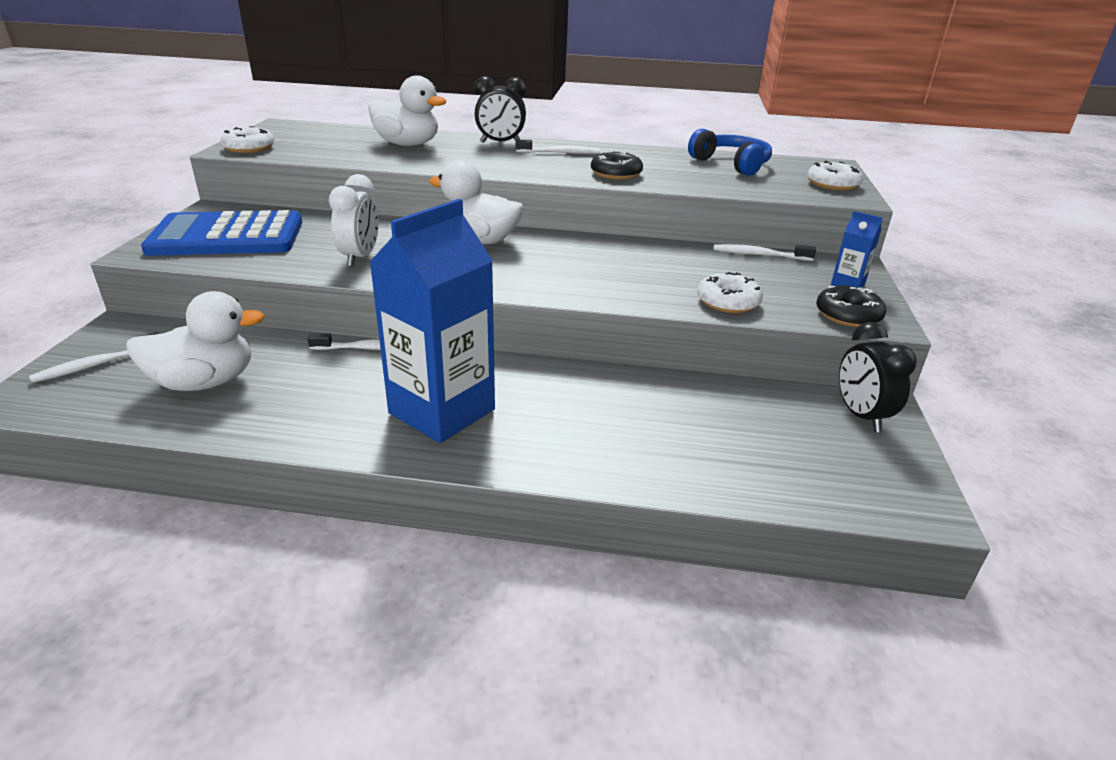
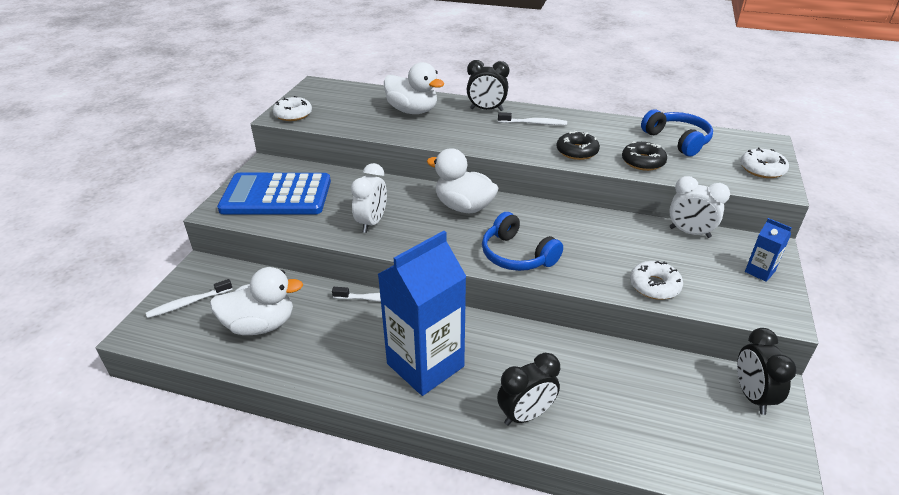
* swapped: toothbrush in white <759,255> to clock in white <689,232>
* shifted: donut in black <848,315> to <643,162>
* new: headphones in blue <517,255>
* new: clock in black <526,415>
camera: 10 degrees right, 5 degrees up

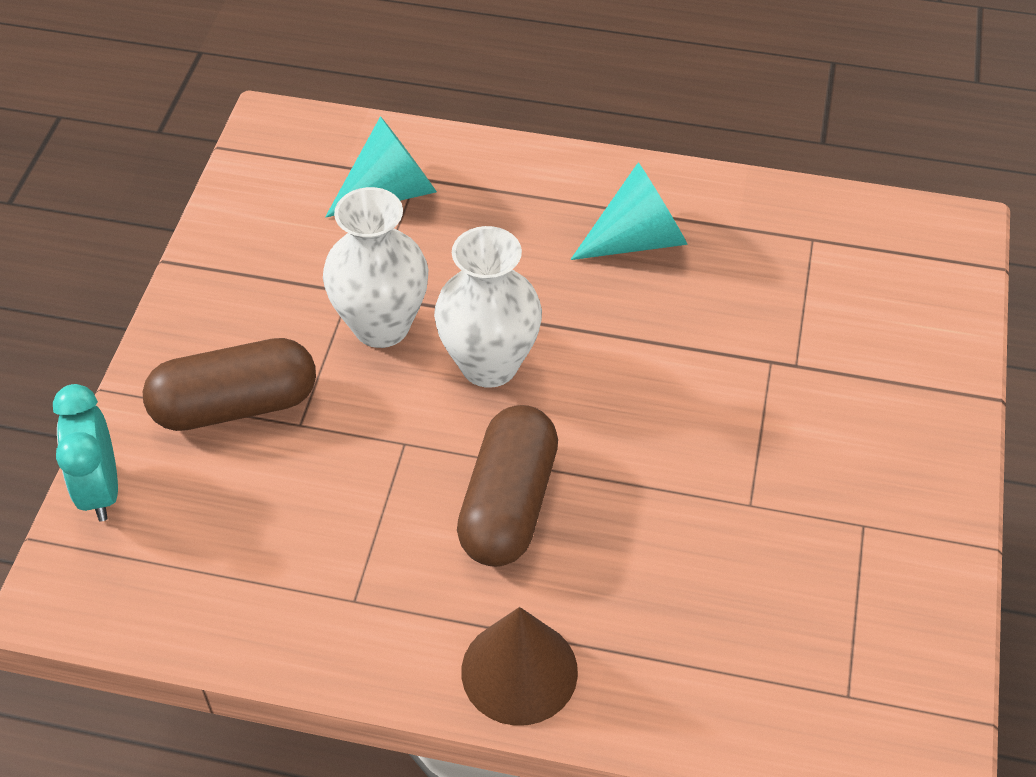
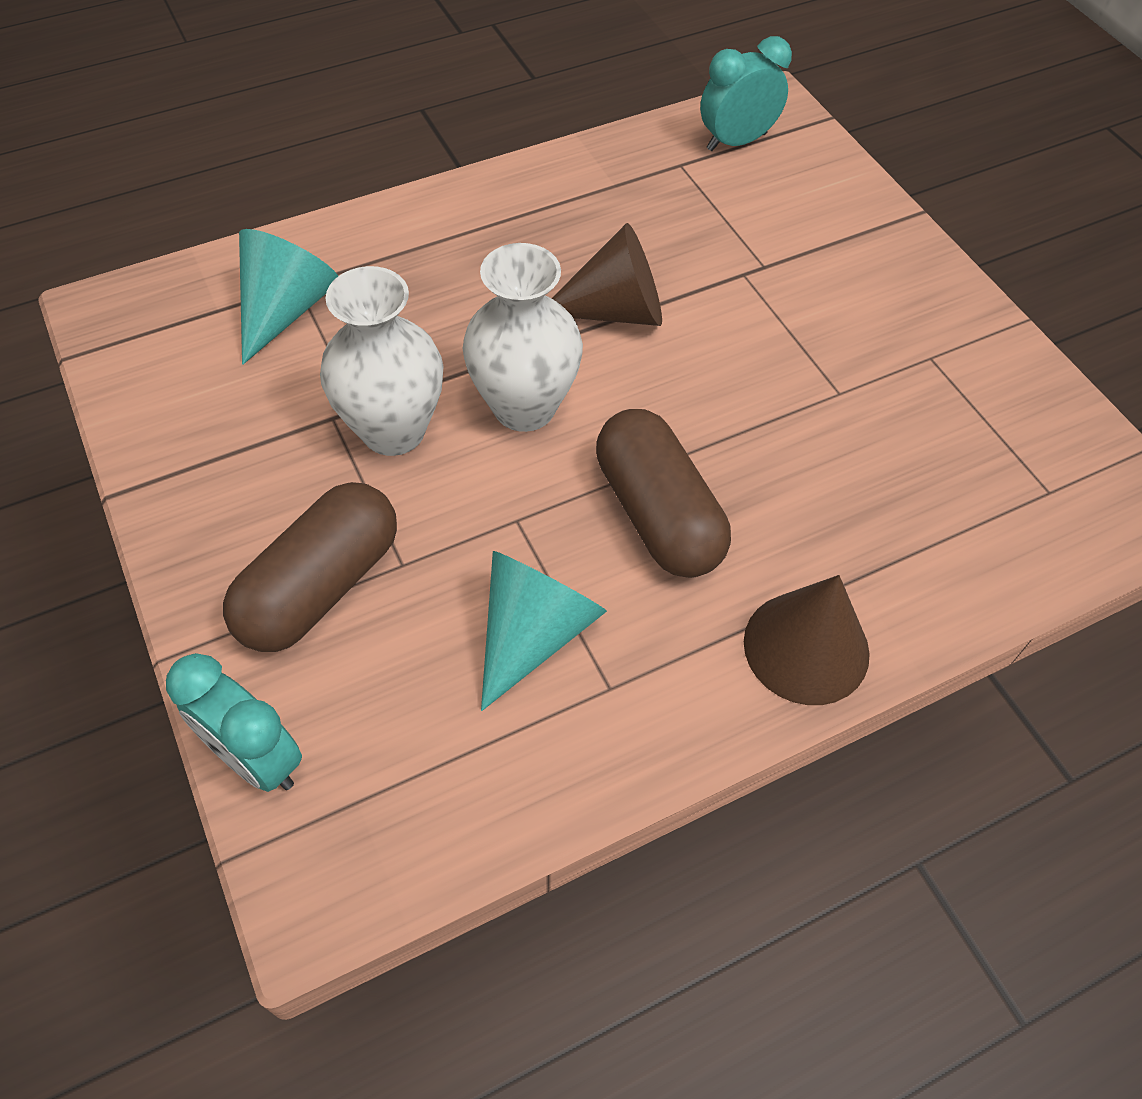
* shifted: cone in turquoise <638,239> to <534,633>
* new: cone in brown <615,310>
* new: clock in turquoise <736,142>
camera: 40 degrees left, 5 degrees up

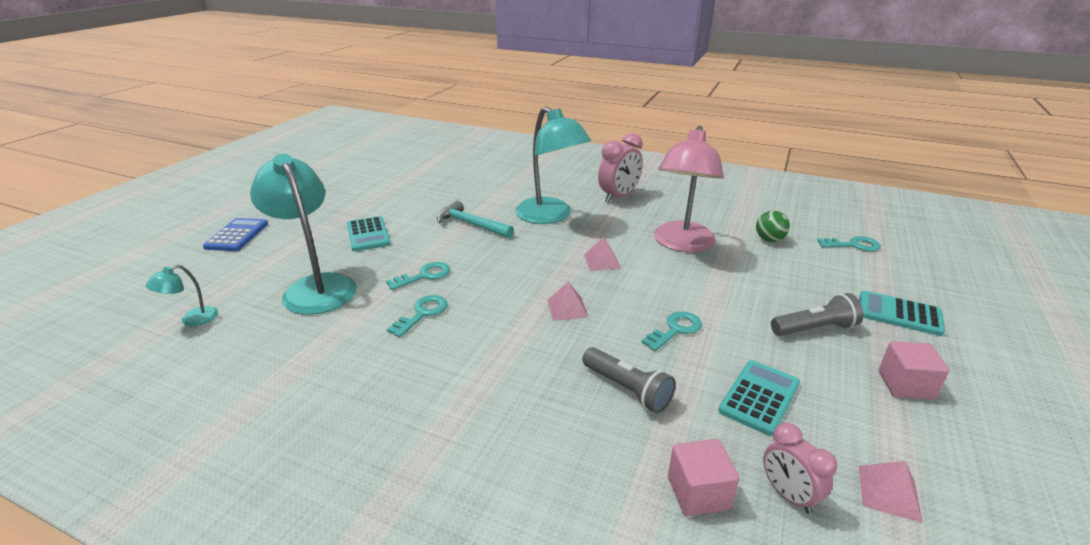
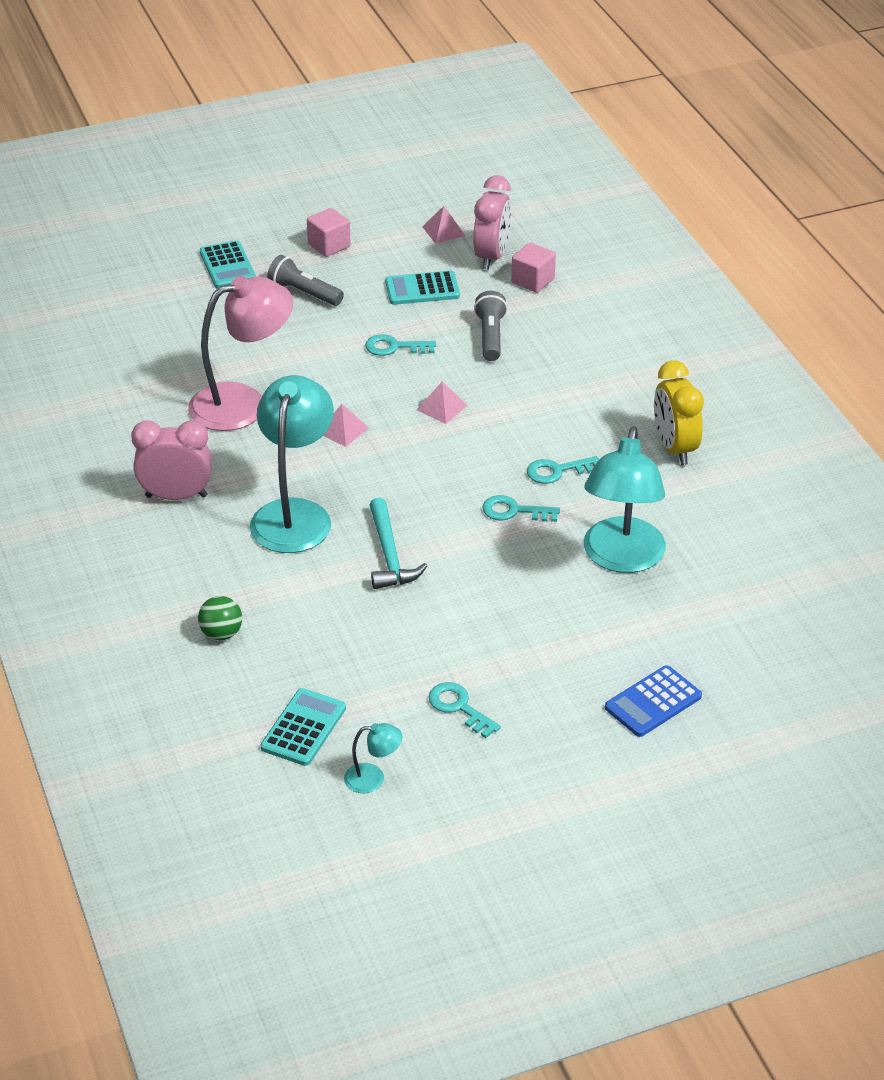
* shifted: lamp in turquoise <192,320> to <373,778>
* shifted: calculator in turquoise <368,234> to <303,728>
* shifted: ball in green <769,240> to <221,633>
* scaled: clock in pink <788,495> = <491,256> x1.59
* shifted: key in turquoise <853,245> to <459,707>
* new: clock in yellow <674,448>
camera: 135 degrees left, 10 degrees up

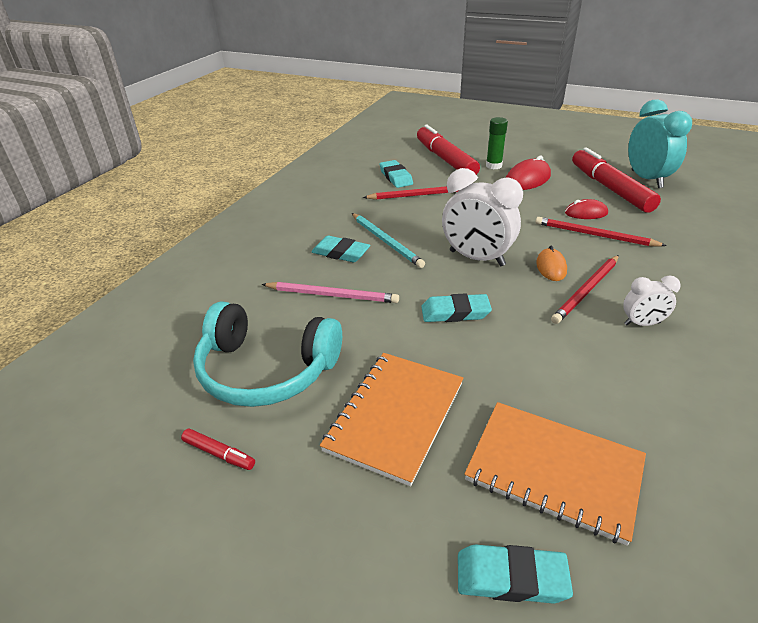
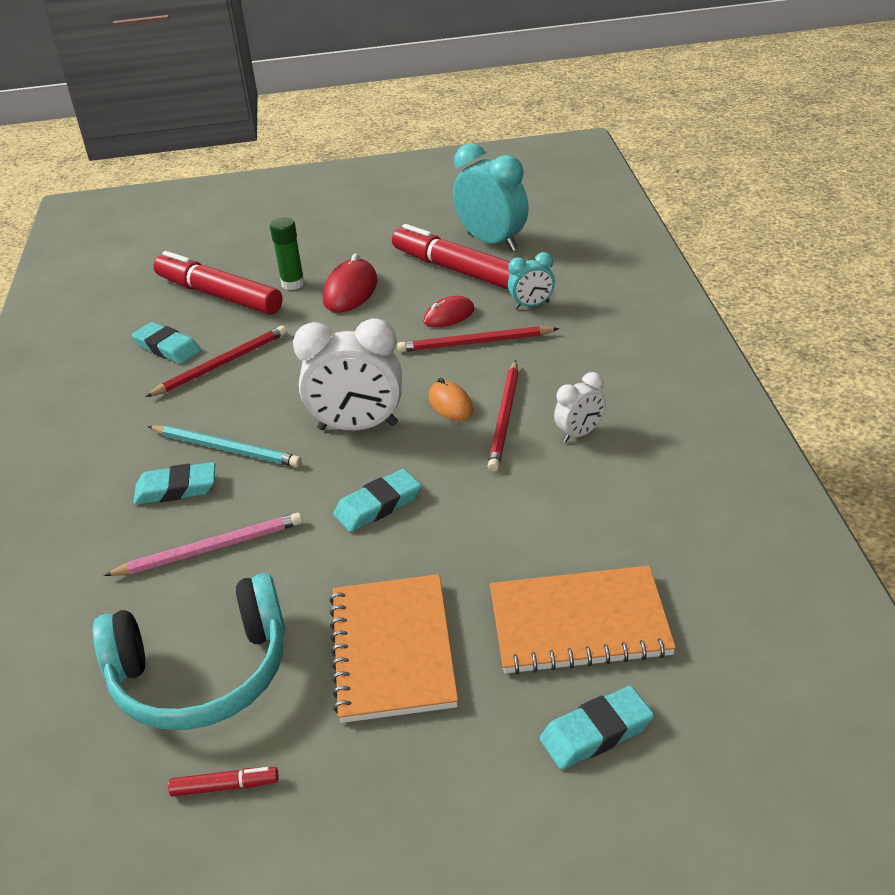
* new: clock in turquoise <532,305>
camera: 30 degrees left, 0 degrees up

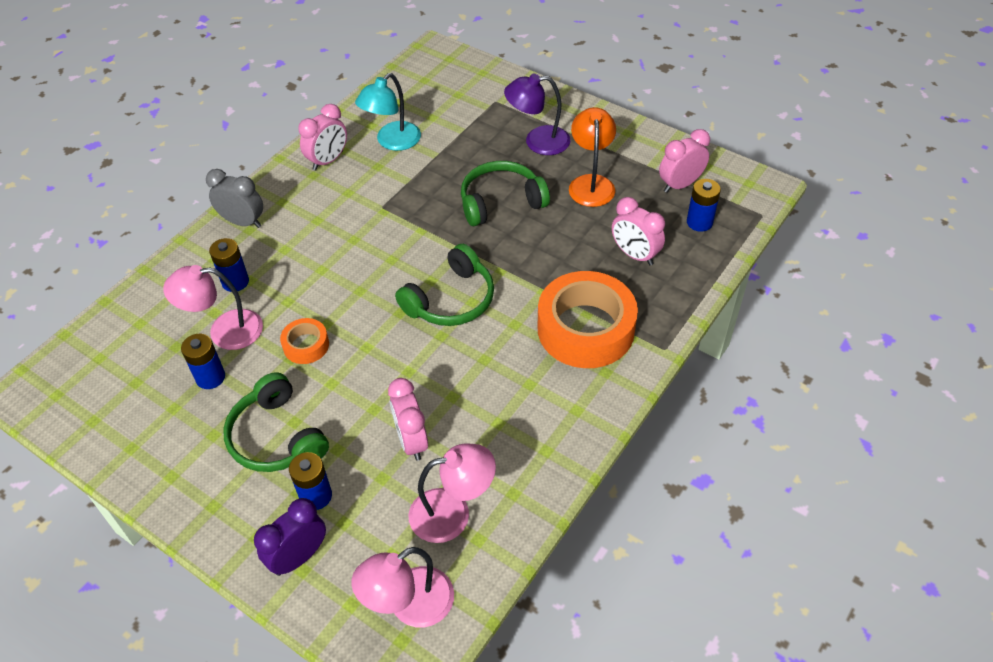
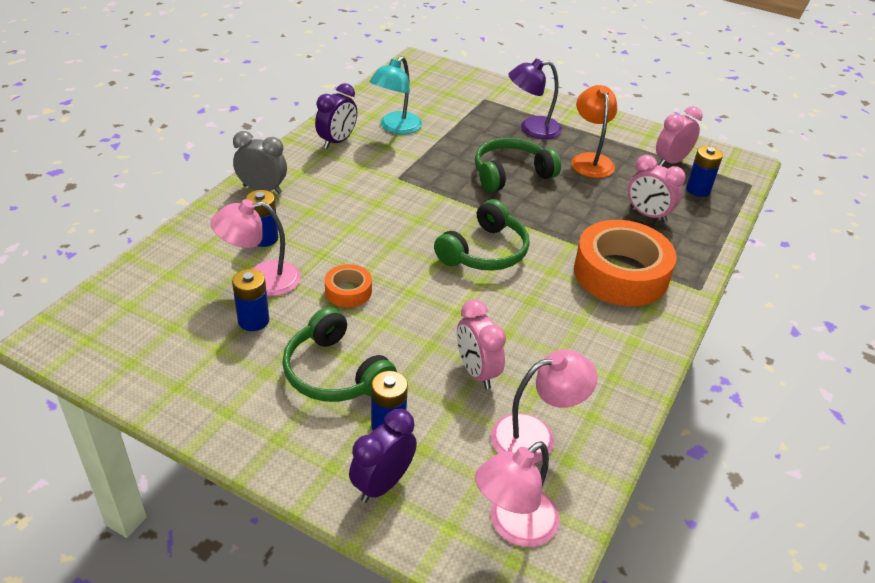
* repainted: clock in pink <328,160> to clock in purple <337,141>
camera: 10 degrees left, 10 degrees down

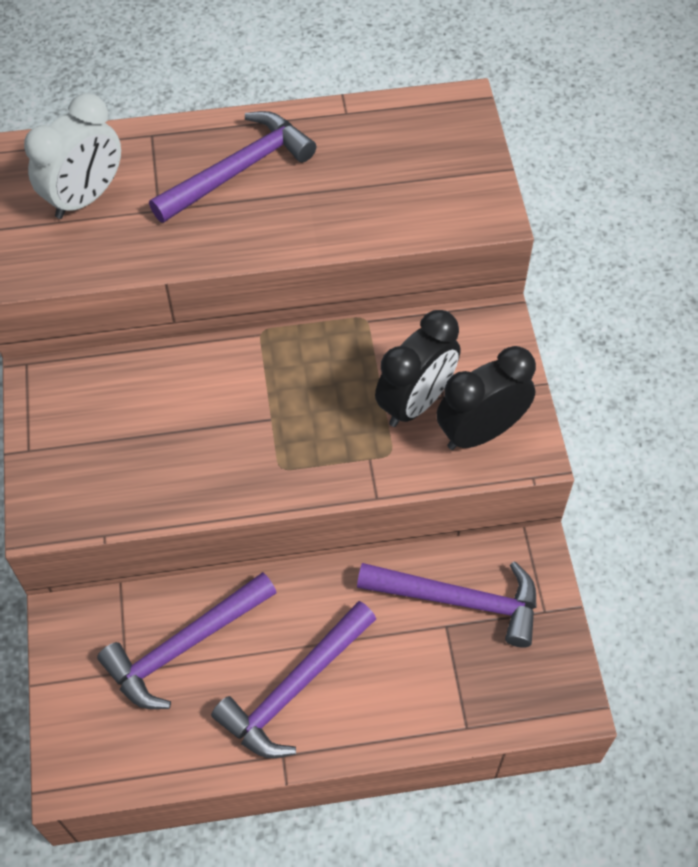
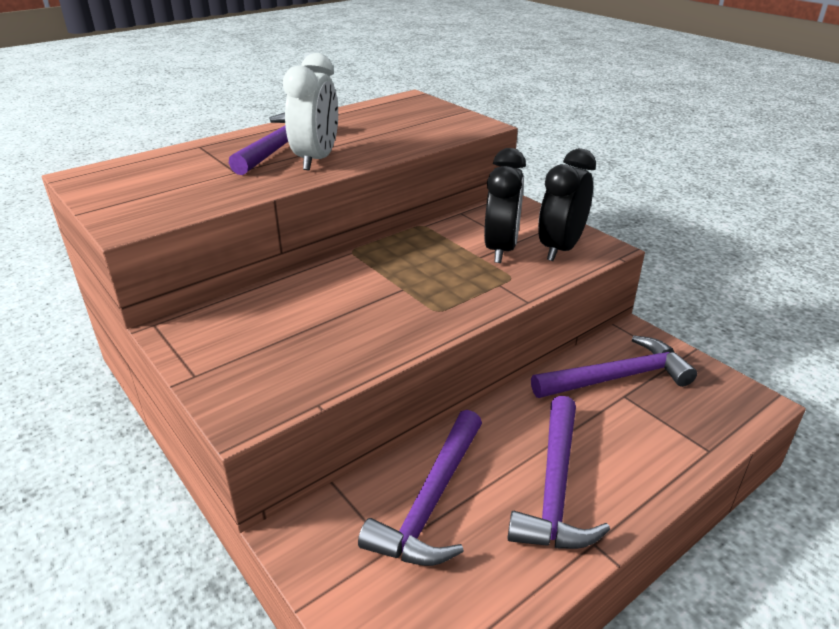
* shifted: clock in white <85,197> to <316,159>
camera: 30 degrees left, 25 degrees down

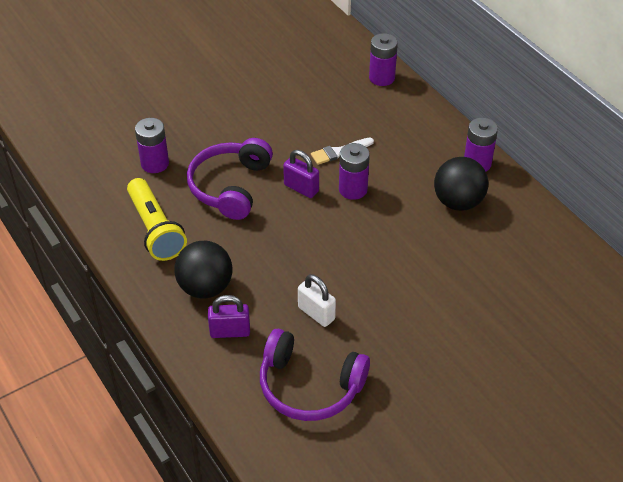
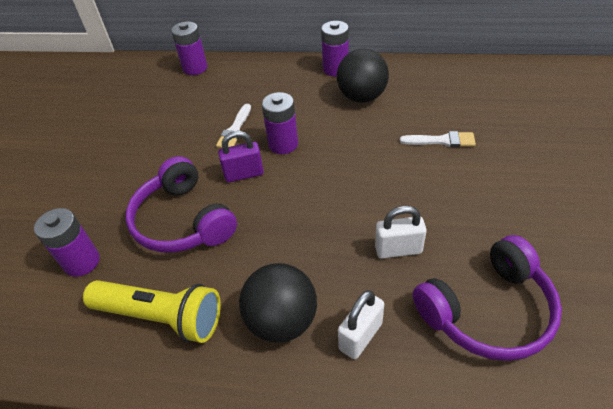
* repainted: padlock in purple <230,331> to padlock in white <360,336>
* new: brush in white <441,141>
camera: 45 degrees left, 0 degrees up

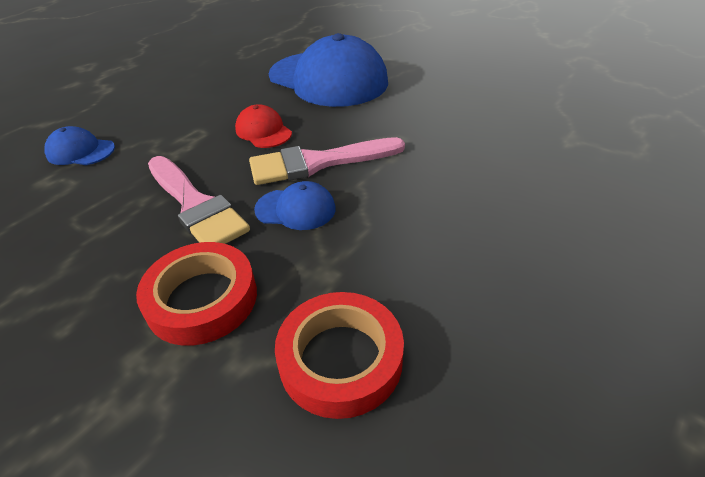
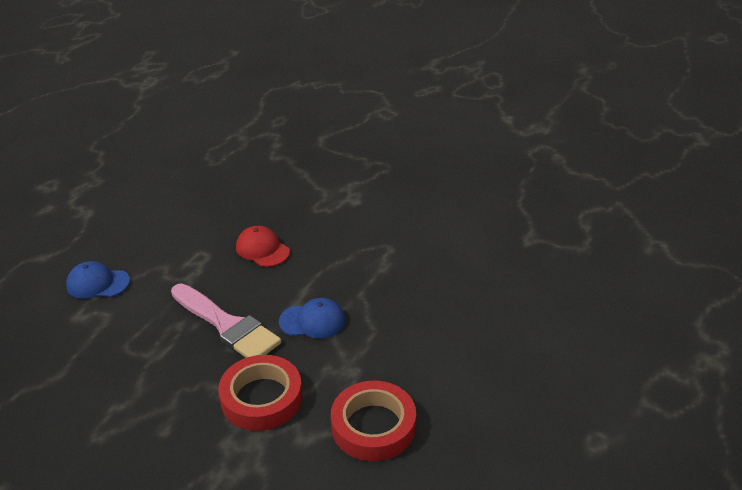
* gone: brush in pink <318,163>
* gone: cap in blue <328,79>
camera: 10 degrees left, 5 degrees down

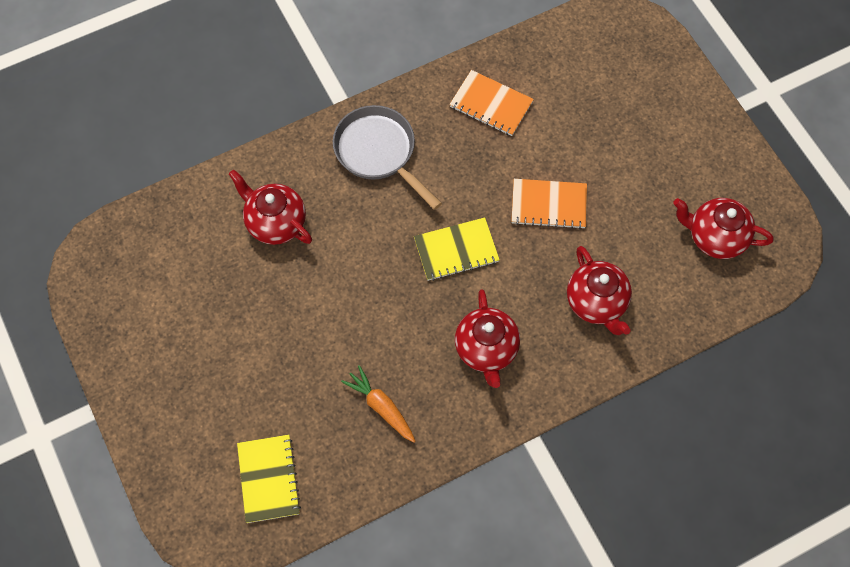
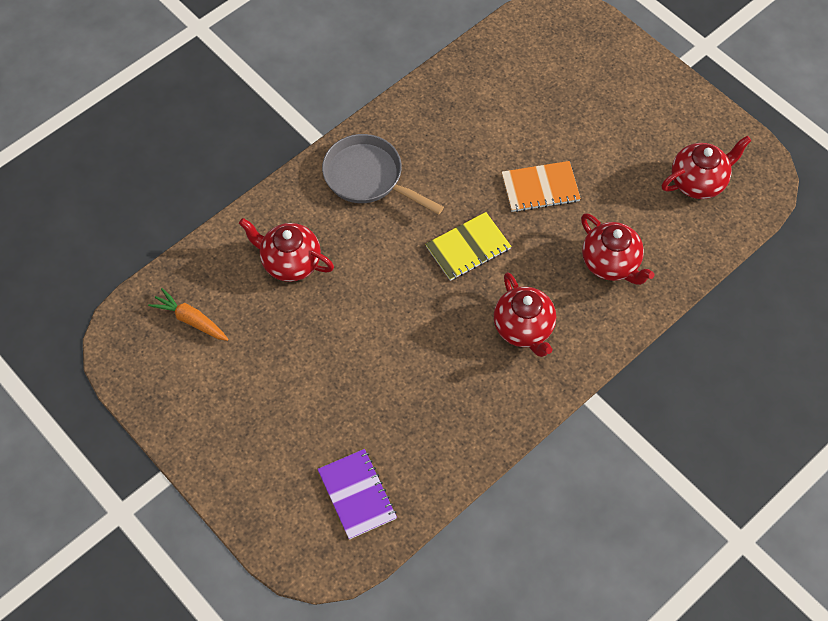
* repainted: notebook in yellow <268,479> to notebook in purple <357,495>
* shifted: carrot in orange <381,407> to <191,320>
* gone: notebook in orange <491,104>
* rotated: teapot in red <715,237> = <698,182> 150 degrees clockwise
camera: 15 degrees left, 5 degrees down

